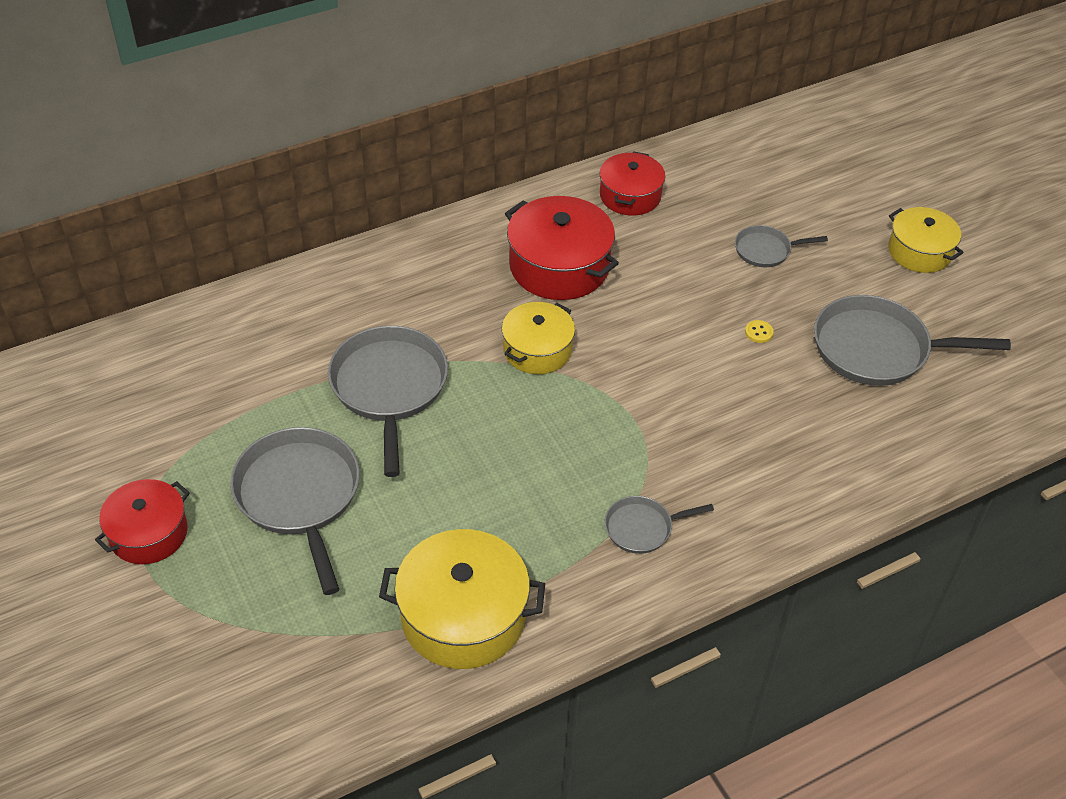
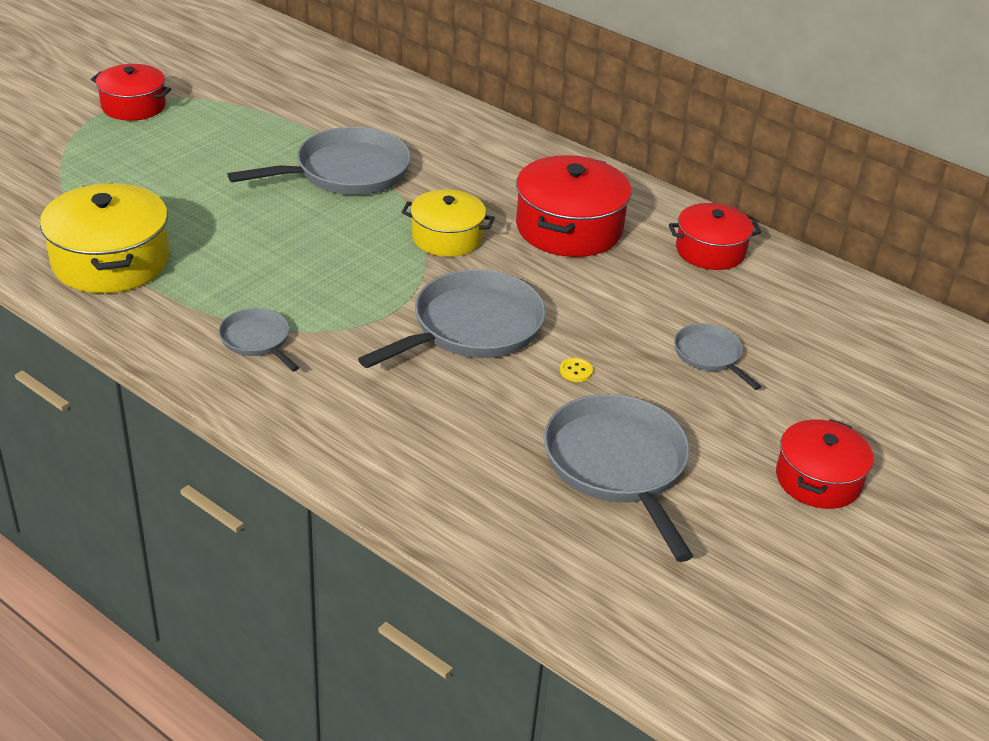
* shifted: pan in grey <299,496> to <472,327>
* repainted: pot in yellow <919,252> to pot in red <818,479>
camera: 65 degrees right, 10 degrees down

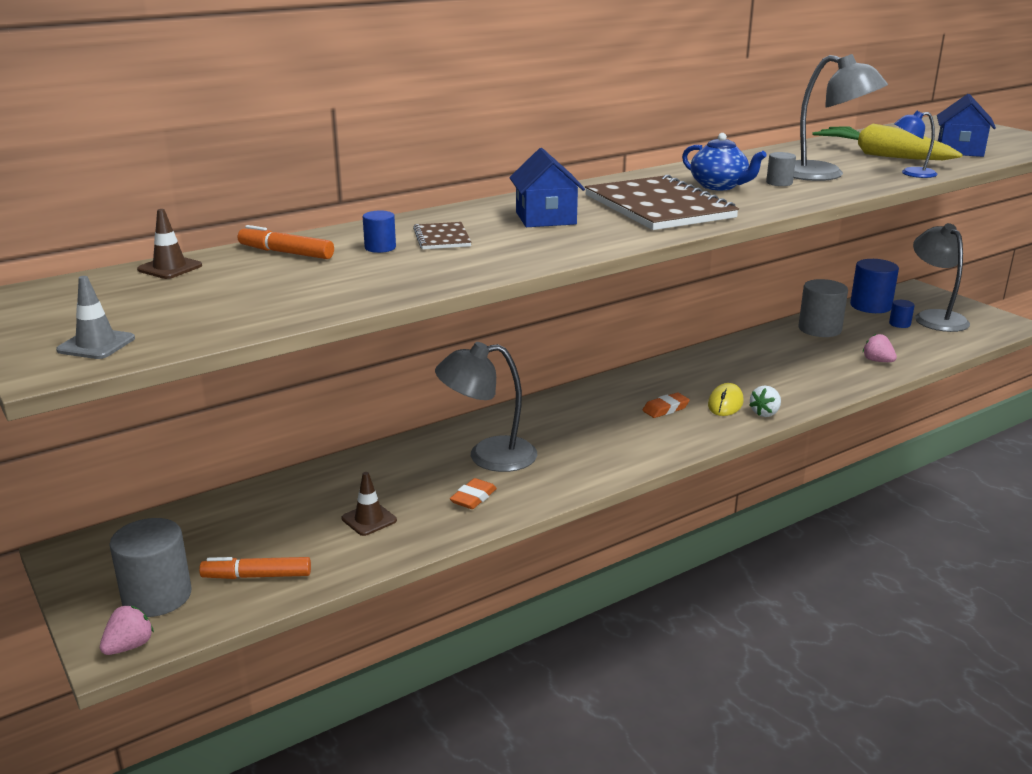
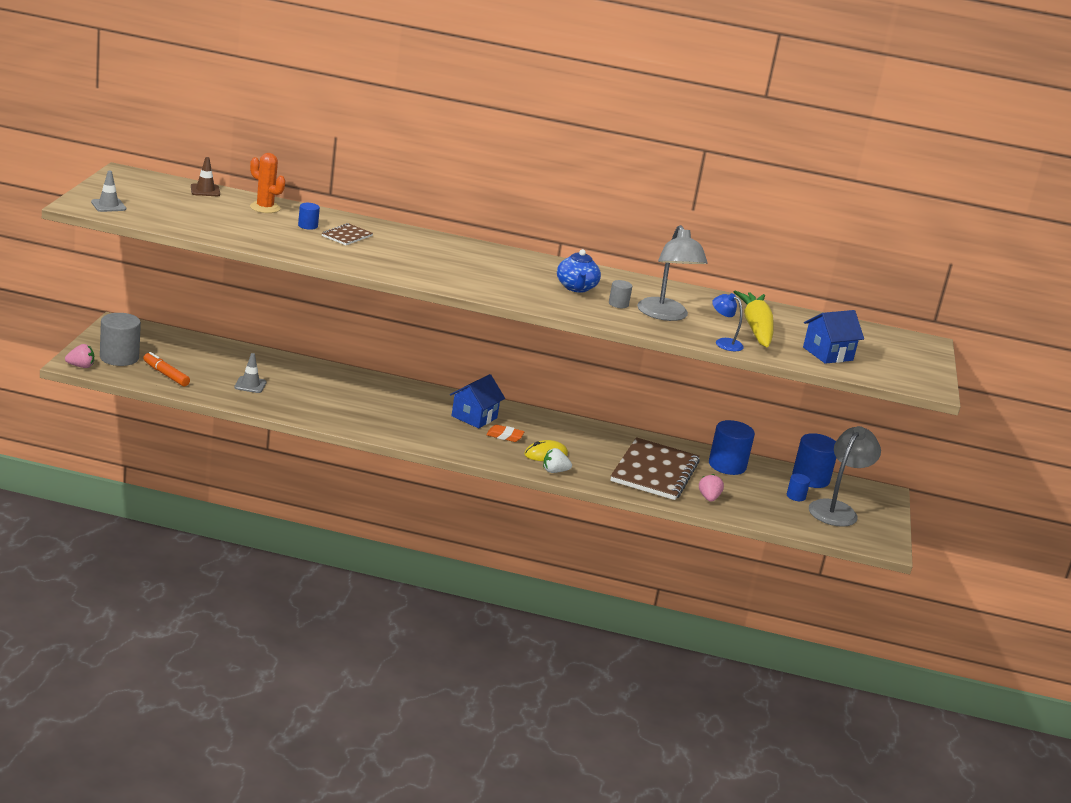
* swapped: marker in orange <286,253> to cactus in orange <265,208>
* repainted: traffic cone in brown <369,519> to traffic cone in grey <250,385>
* gone: lamp in grey <488,456>
* gone: eraser in orange <473,498>
* shifted: house in blue <545,218> to <474,417>
* shifted: notebook in brown <658,207> to <654,471>
* repainted: cylinder in grey <819,329> to cylinder in blue <727,465>
camera: 40 degrees right, 0 degrees up

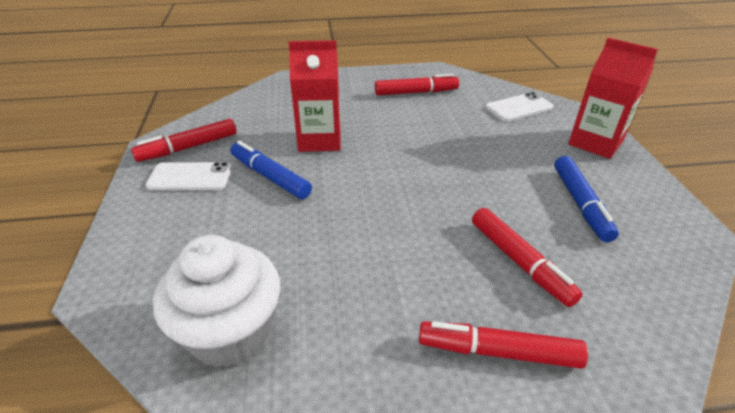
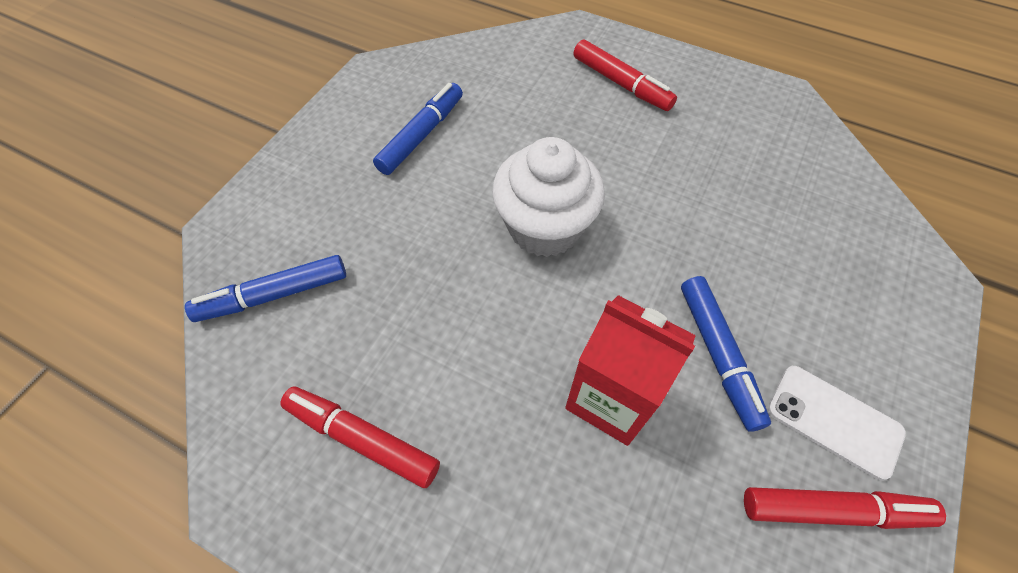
* shifted: cupcake in white <231,332> to <544,227>
* gone: marker in red <519,262>
* swapped: phone in white <518,107> to marker in blue <274,295>
* gone: carton in red <595,143>
camera: 145 degrees left, 20 degrees up

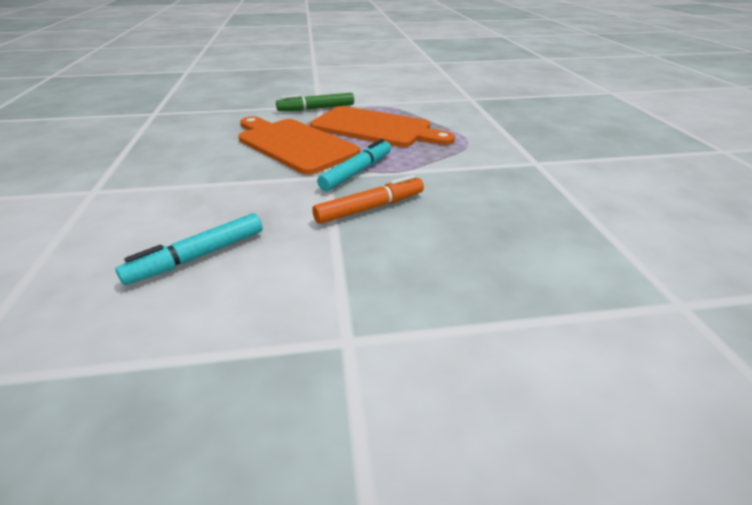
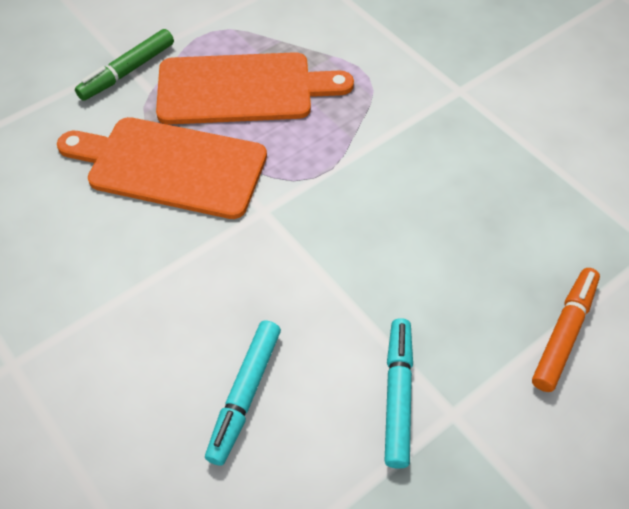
* shifted: marker in orange <370,208> to <564,333>
* shifted: marker in turquoise <357,172> to <397,395>
camera: 30 degrees left, 20 degrees up

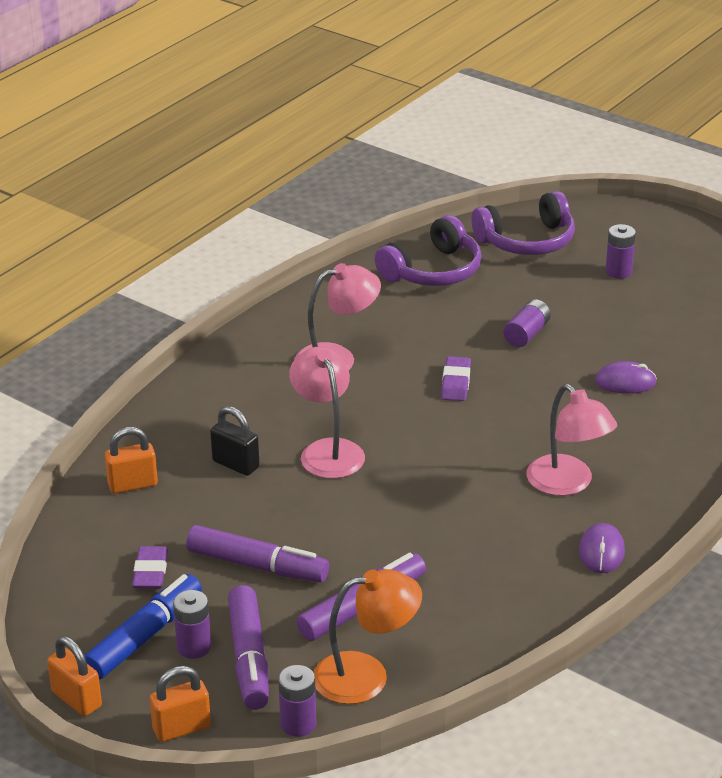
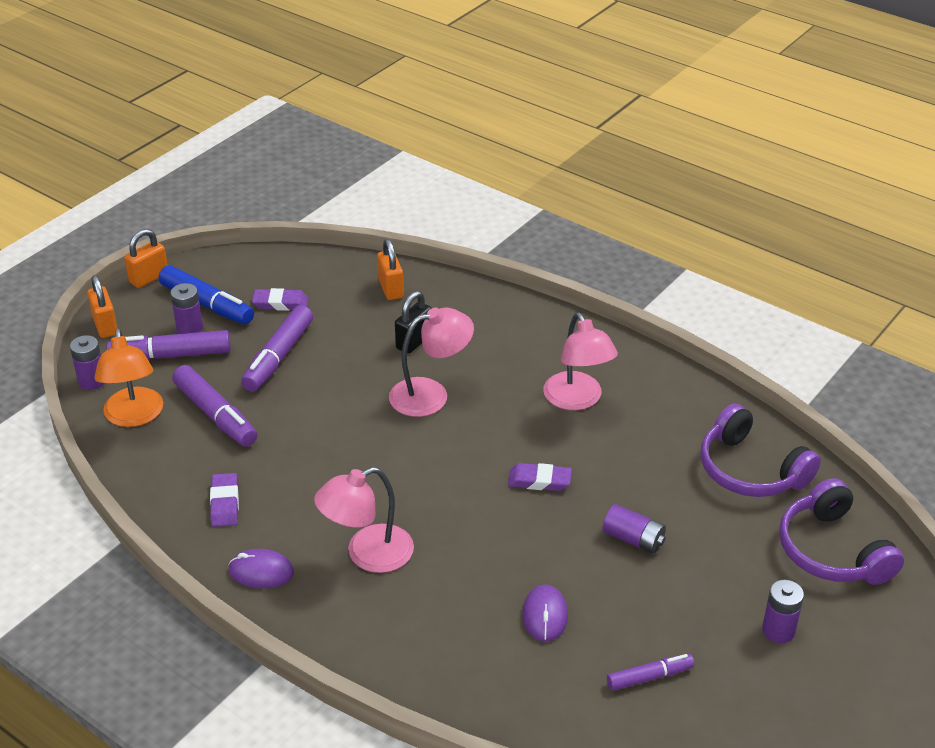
* new: eraser in purple <224,503>
* new: marker in purple <649,677>
camera: 90 degrees right, 5 degrees up

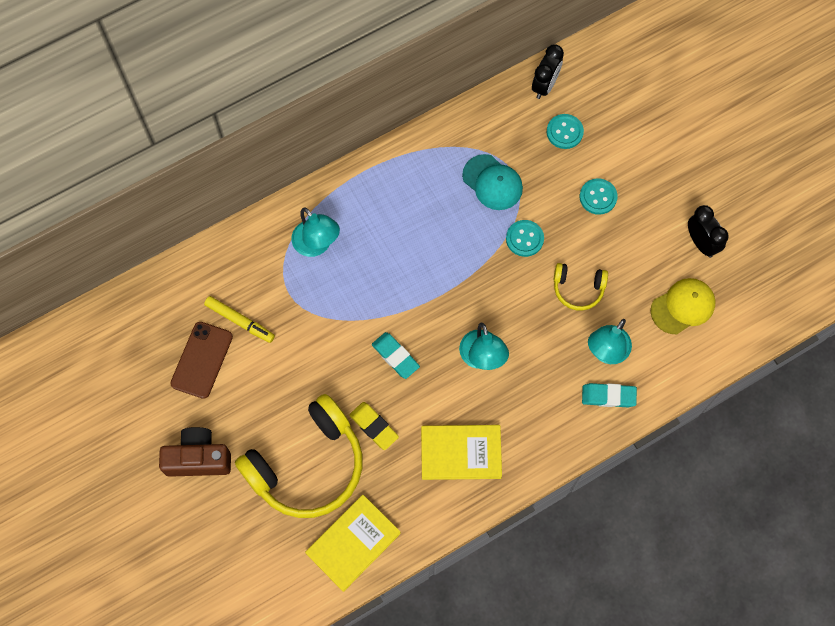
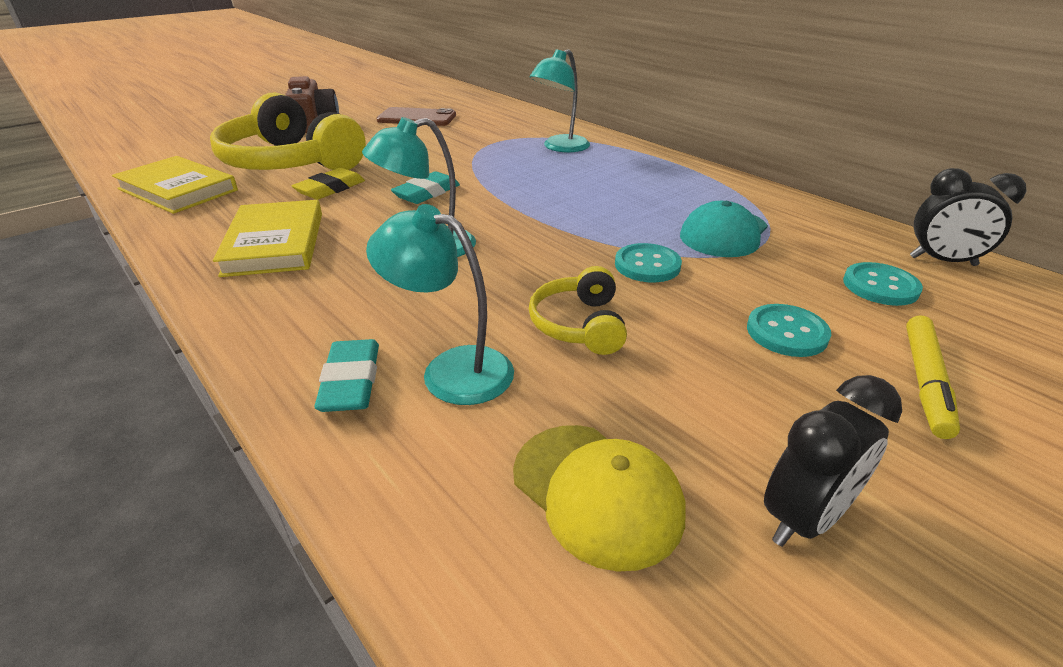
* shifted: marker in yellow <240,321> to <925,381>
camera: 80 degrees right, 35 degrees down

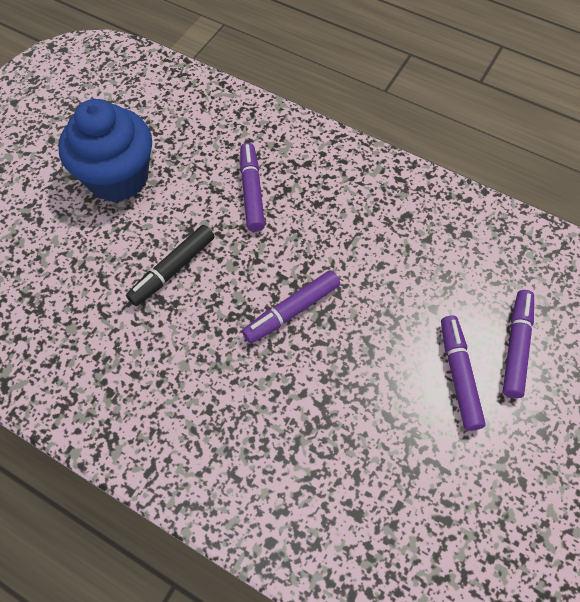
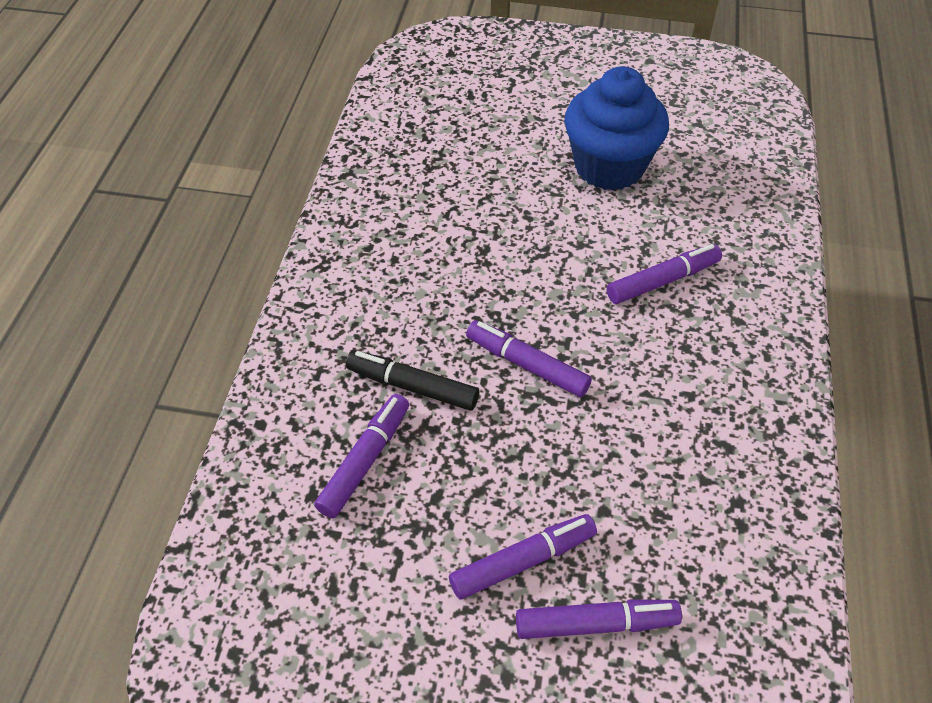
* shifted: marker in black <173,269> to <413,387>
* new: marker in purple <364,461>
camera: 70 degrees right, 10 degrees down

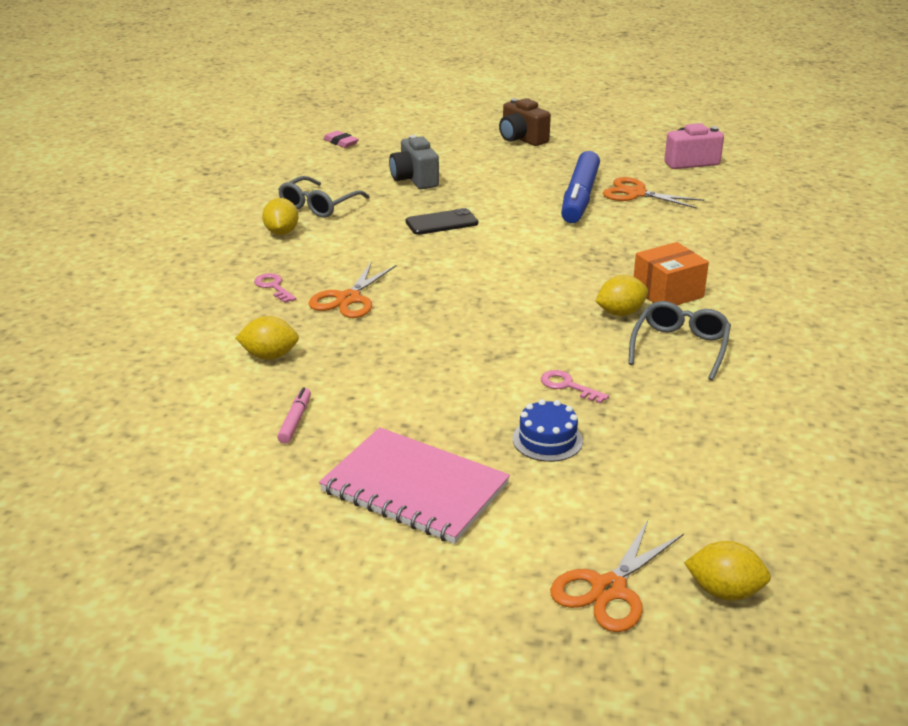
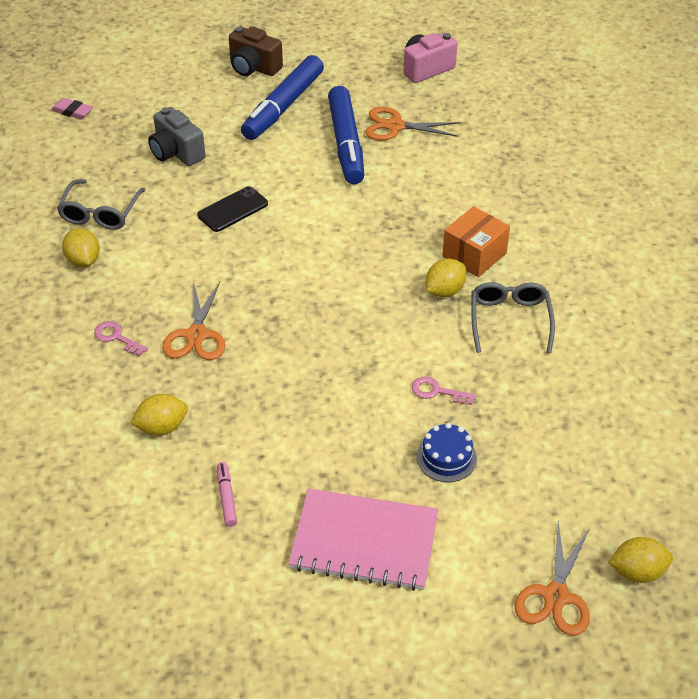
* new: marker in blue <283,106>
camera: 20 degrees left, 15 degrees up

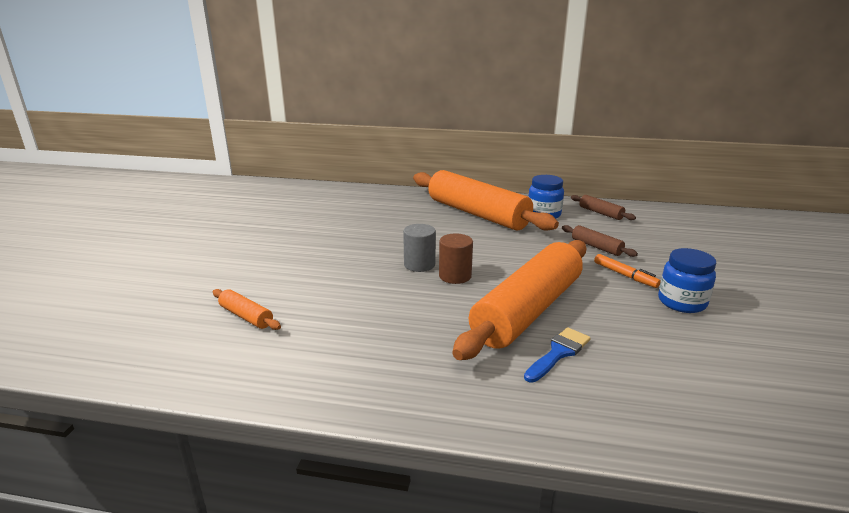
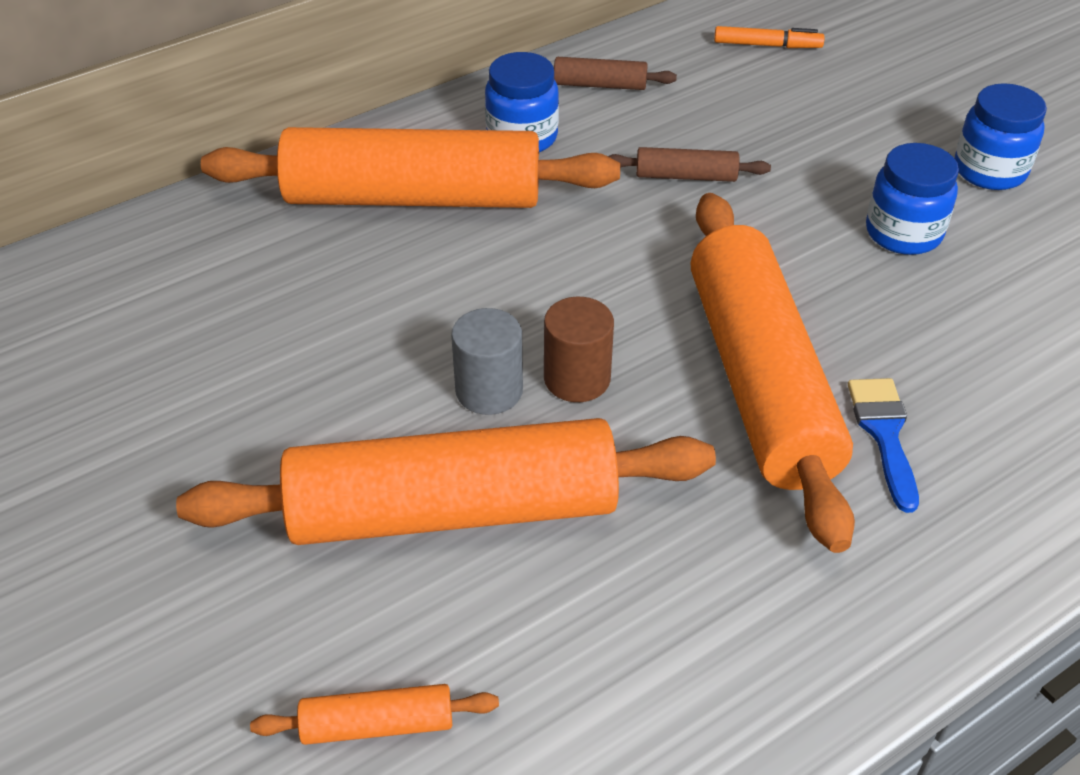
* shifted: marker in orange <625,275> to <767,45>
* new: rolling pin in orange <453,510>
* new: jar in blue <989,171>
camera: 45 degrees left, 20 degrees up

